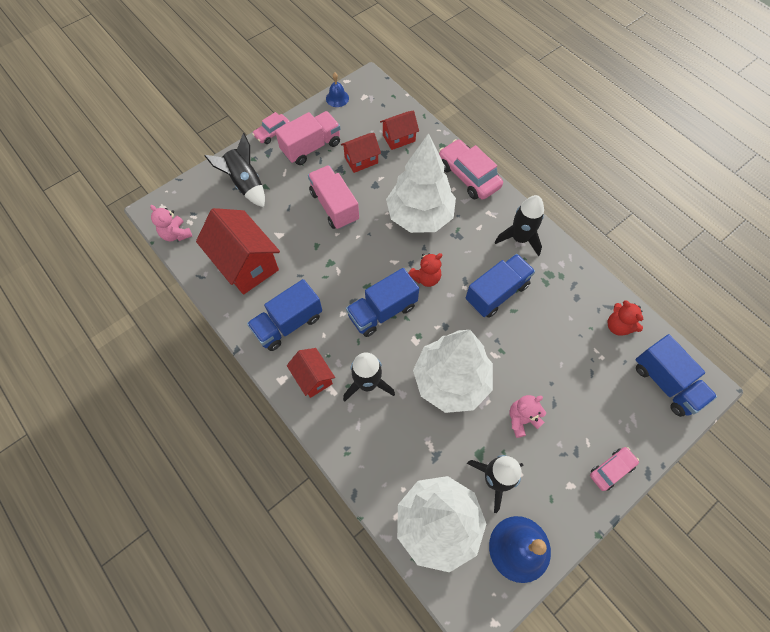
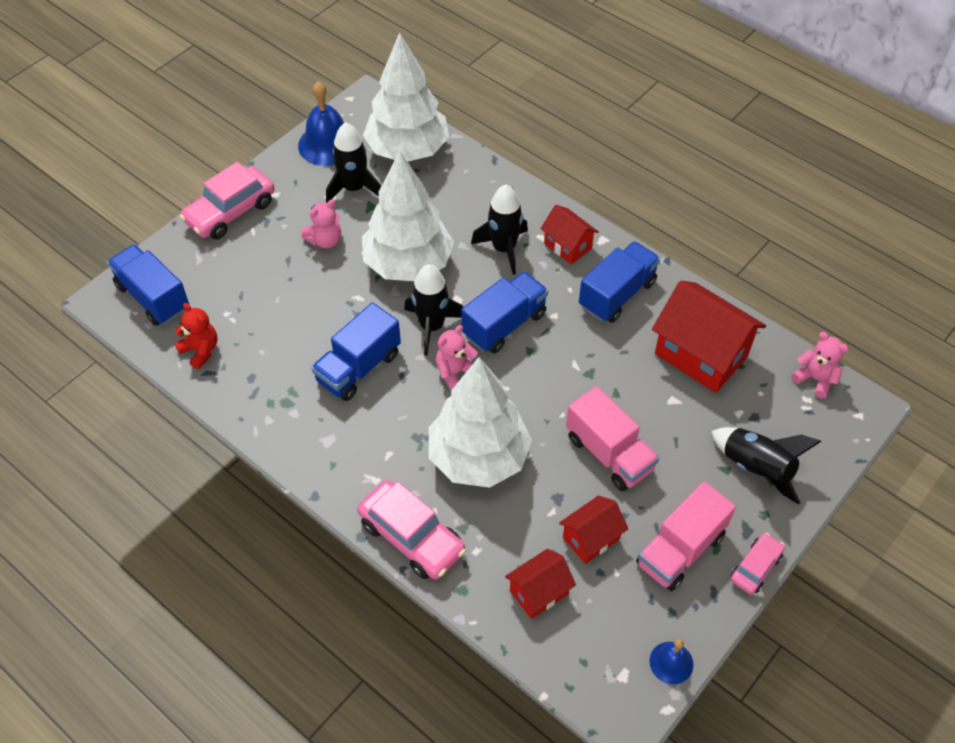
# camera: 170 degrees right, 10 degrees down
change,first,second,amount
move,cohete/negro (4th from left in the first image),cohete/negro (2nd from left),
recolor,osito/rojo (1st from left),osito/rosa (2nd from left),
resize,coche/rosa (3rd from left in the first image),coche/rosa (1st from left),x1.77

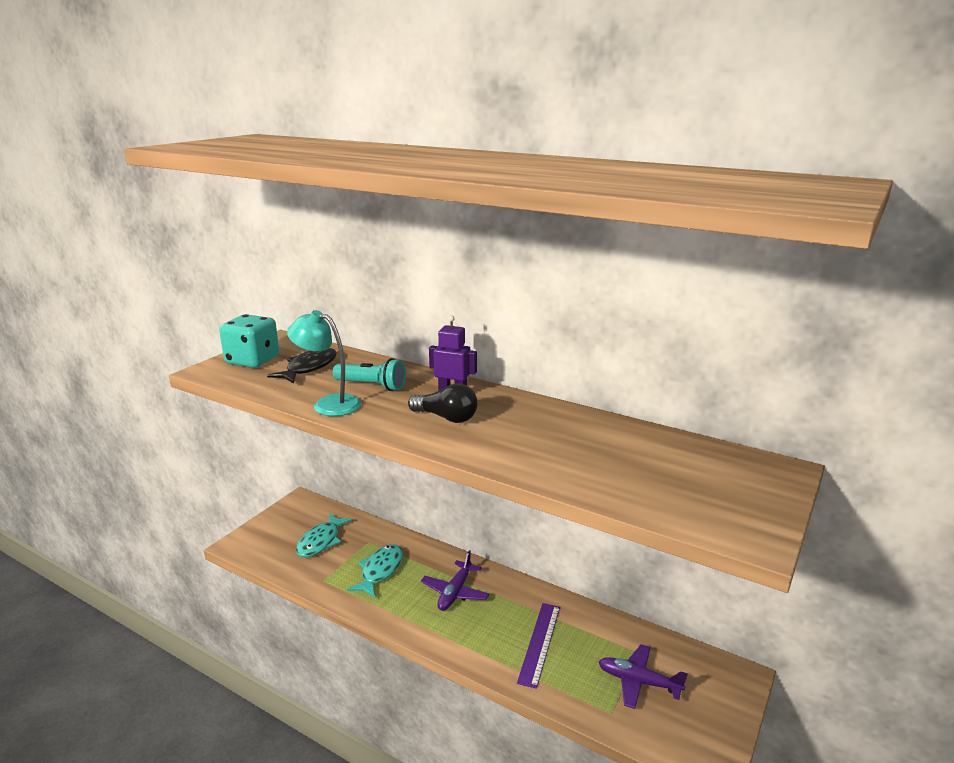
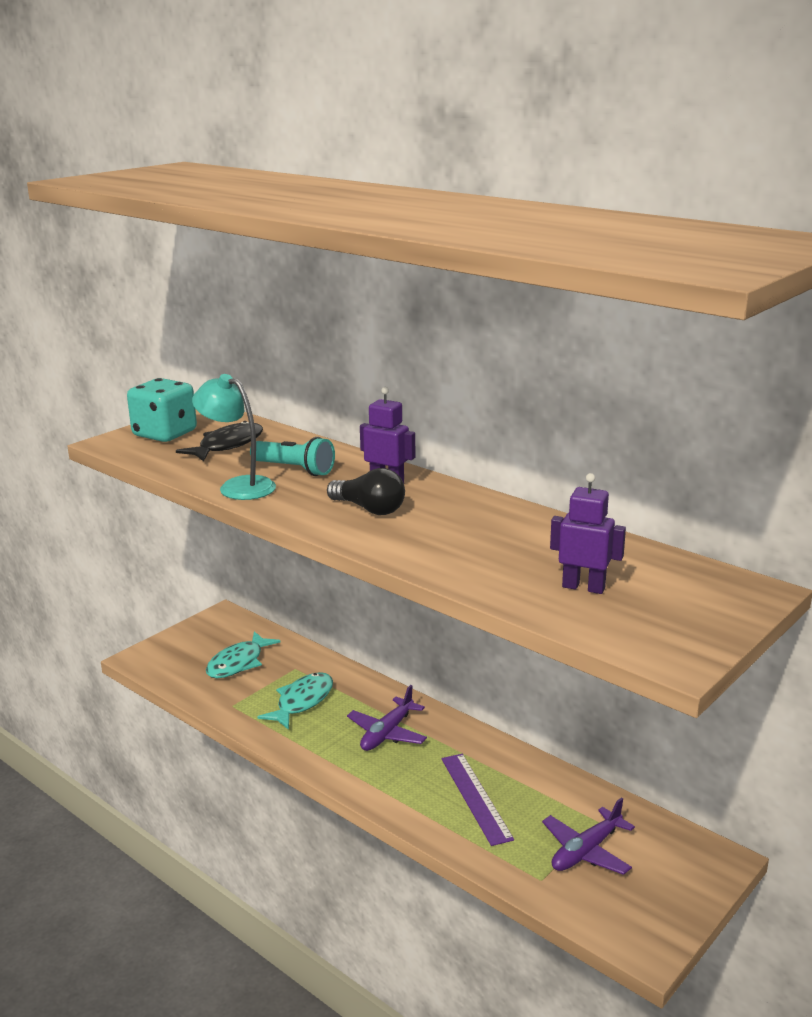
# camera: 10 degrees right, 0 degrees up
change,first,second,amount
insert,,robot/morado (2nd from left),
rotate,regla/morado,,45 degrees counterclockwise
rotate,avión/morado (2nd from left),,75 degrees counterclockwise

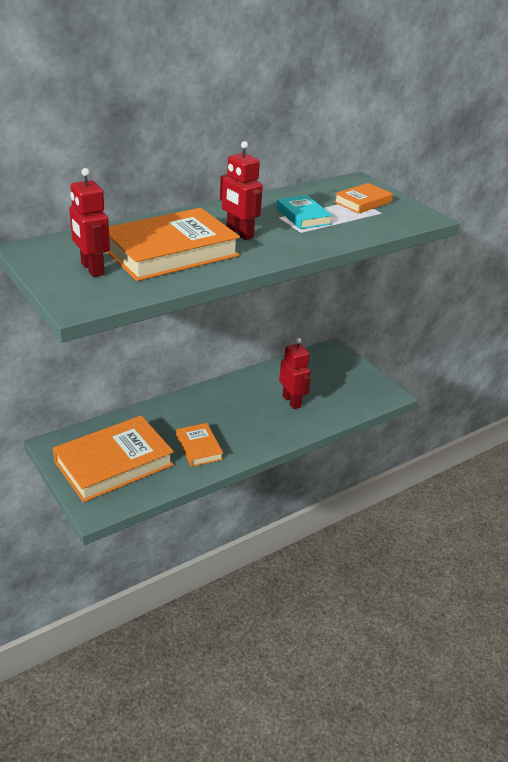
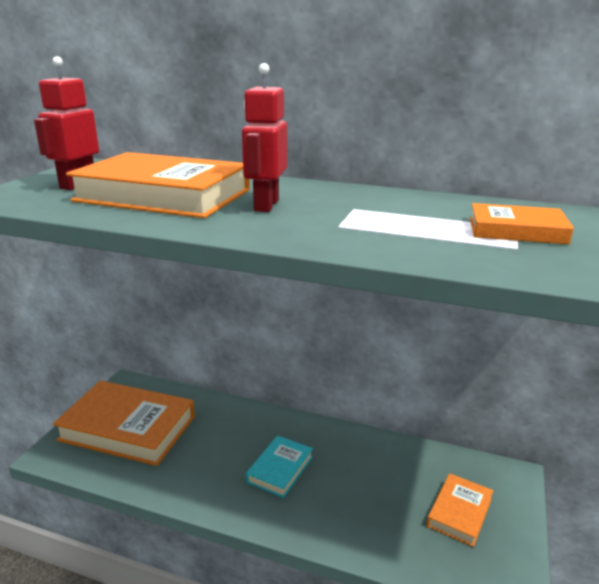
# camera: 55 degrees right, 10 degrees down
change,first,second,amount
delete,robot/rojo (3rd from left),,
move,libro/naranja (3rd from left),,
move,libro/turquesa,,

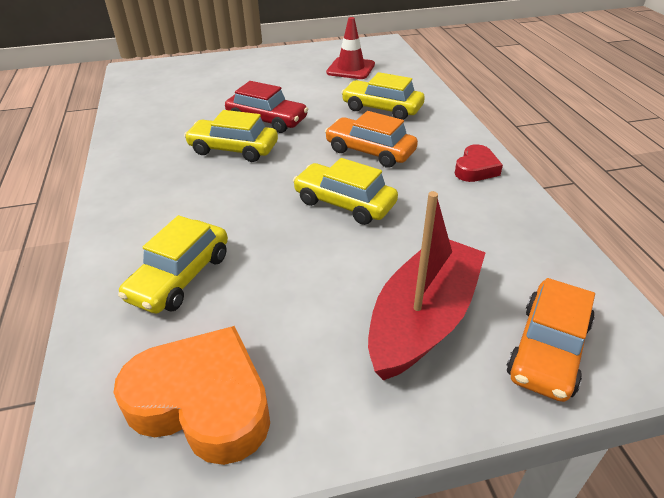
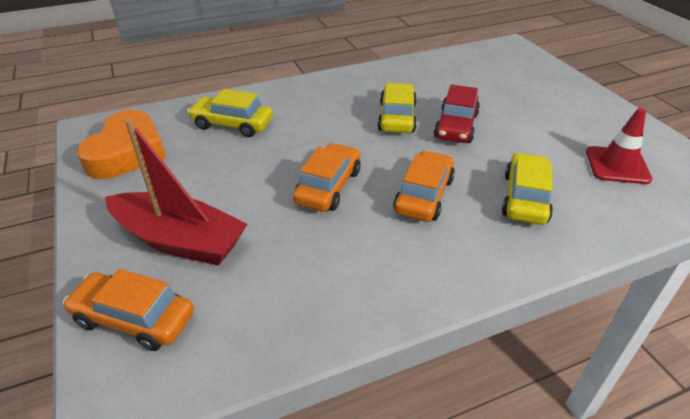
# camera: 80 degrees right, 0 degrees up
change,first,second,amount
delete,corazón/rojo,,
recolor,coche/amarillo (3rd from left),coche/naranja (2nd from left),

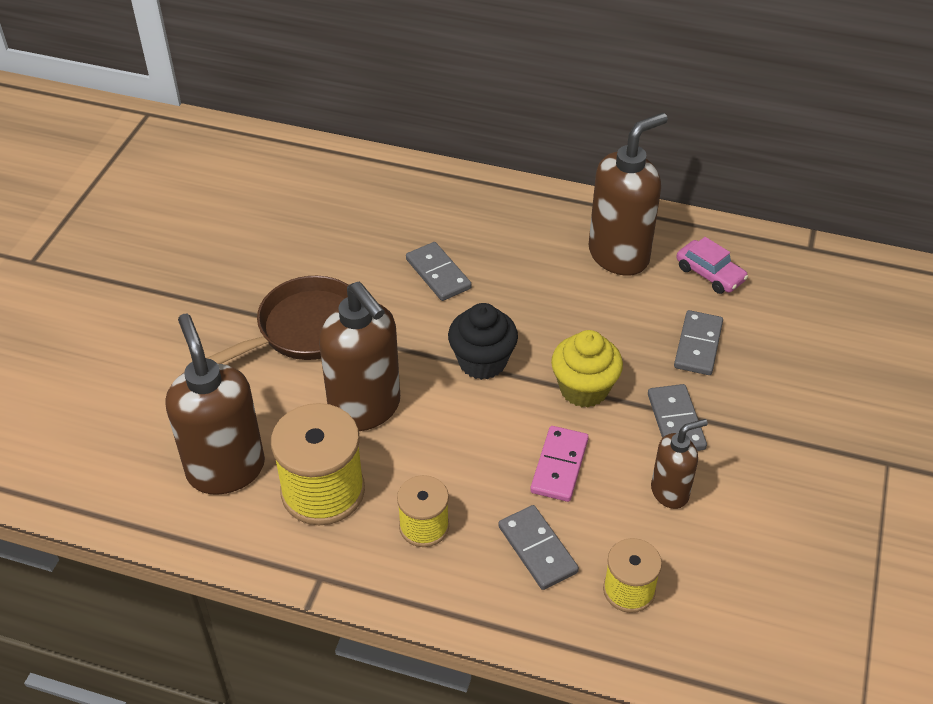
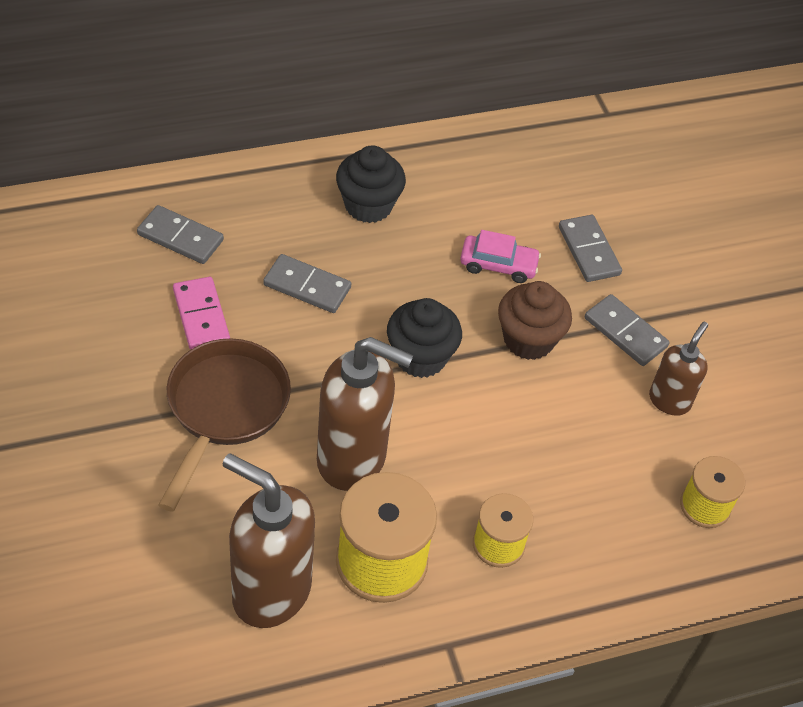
# camera: 40 degrees left, 5 degrees up
change,first,second,amount
delete,dispensador de jabón/marrón (3rd from left),,
insert,,magdalena/negro (1st from left),
move,ficha de dominó/gris (2nd from left in the first image),ficha de dominó/gris (1st from left),
move,ficha de dominó/rosa,,
move,coche/rosa,,
recolor,magdalena/amarillo,magdalena/marrón,

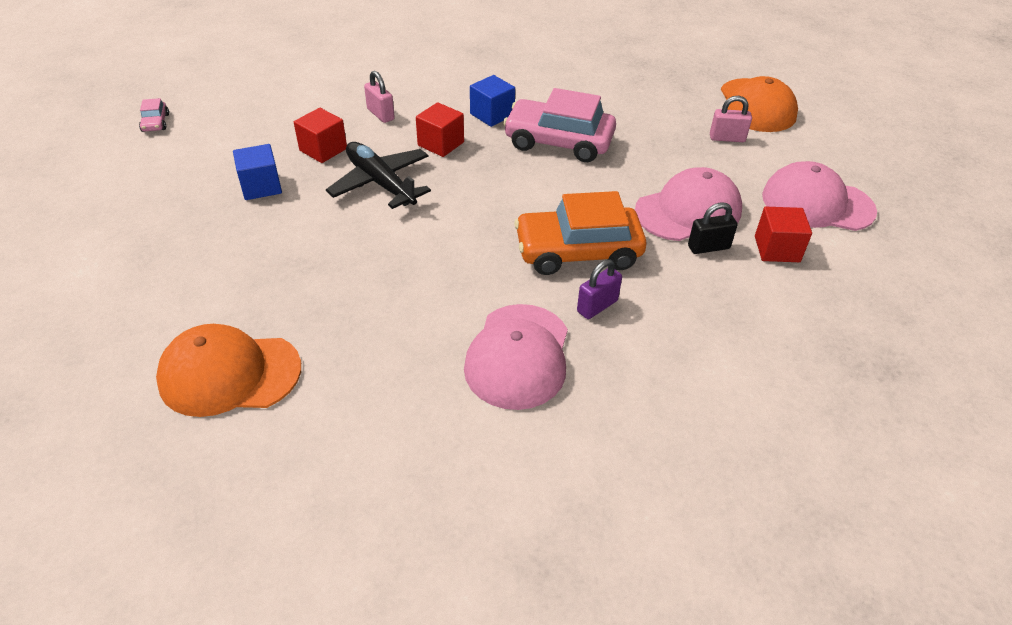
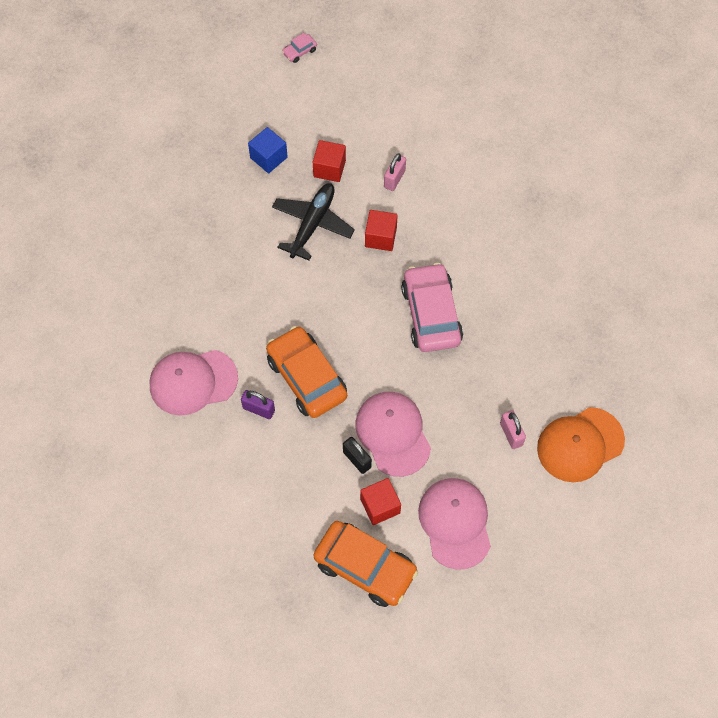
# camera: 65 degrees right, 20 degrees up
change,first,second,amount
delete,gorra/naranja (1st from left),,
delete,cubo/azul (2nd from left),,
insert,,coche/naranja (2nd from left),
rotate,gorra/rosa (2nd from left),,150 degrees counterclockwise

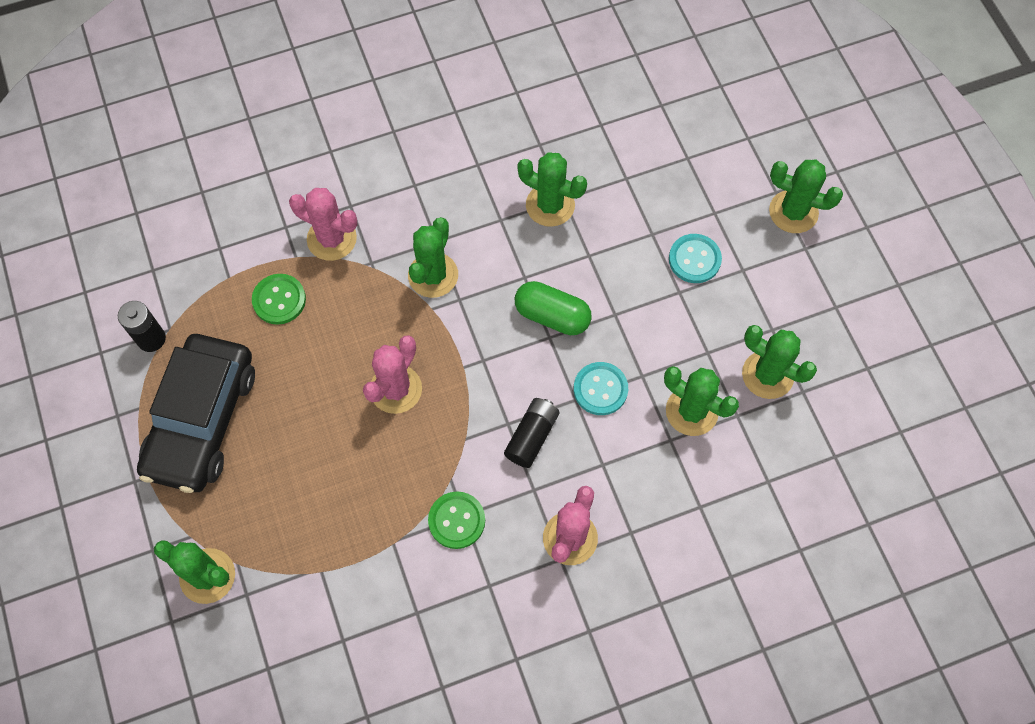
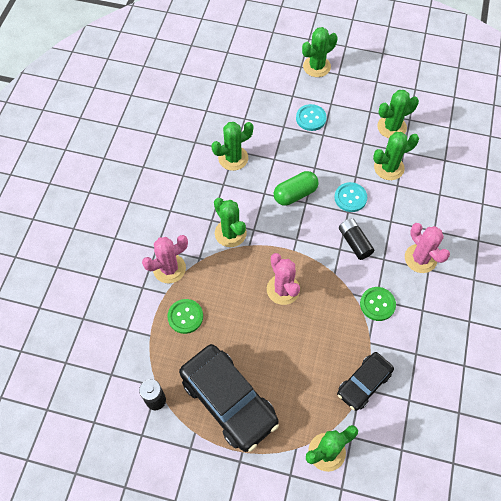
# camera: 55 degrees left, 5 degrees down
change,first,second,amount
insert,,coche/negro (2nd from left),

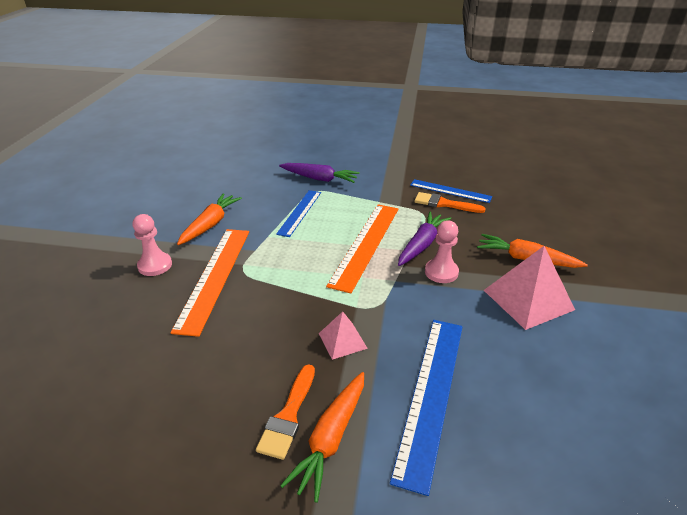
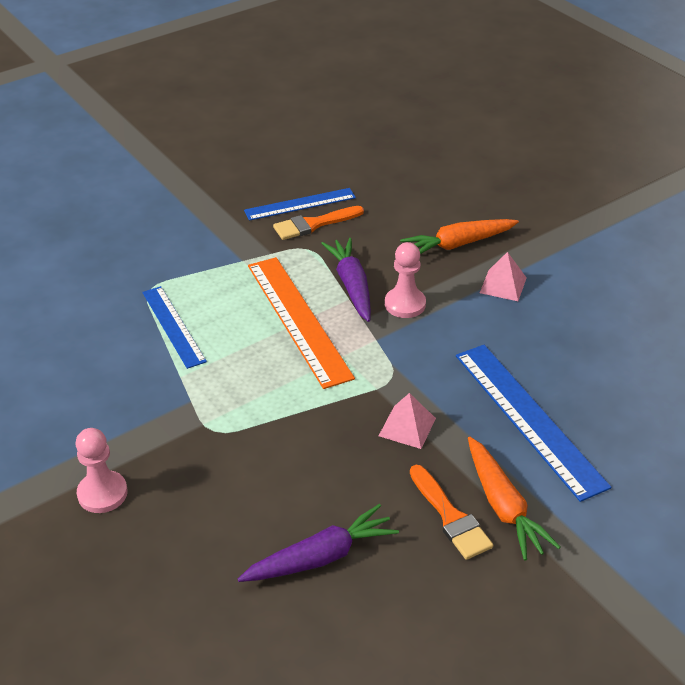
# camera: 45 degrees left, 5 degrees up
change,first,second,amount
delete,regla/naranja (1st from left),,
delete,zanahoria/naranja (1st from left),,
move,zanahoria/morado (1st from left),,
resize,pirámide/rosa (2nd from left),,x0.55

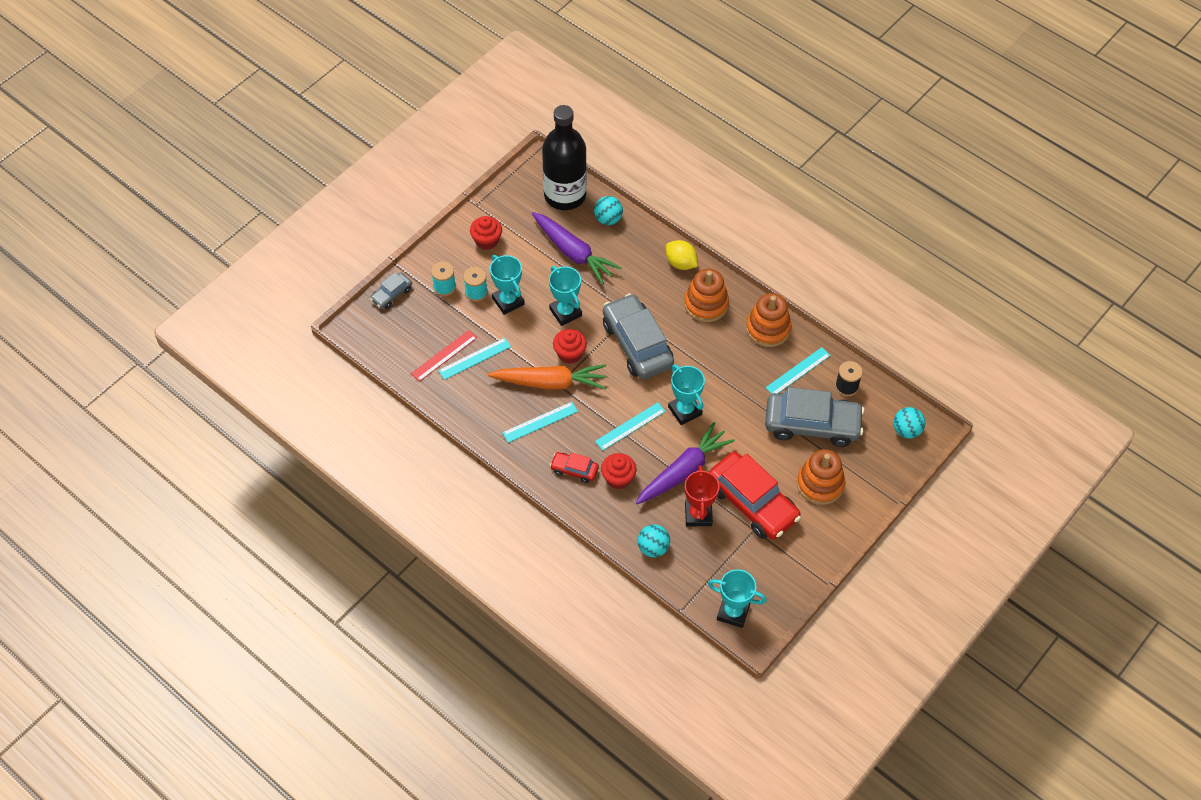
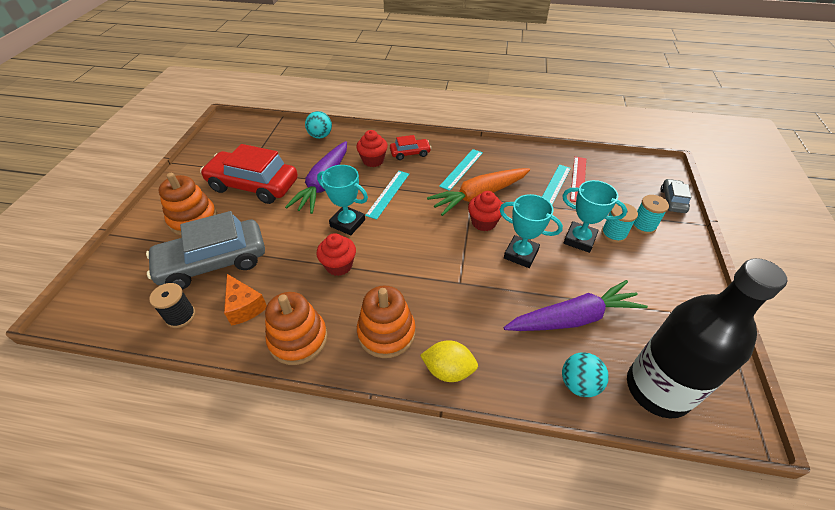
# camera: 150 degrees right, 10 degrees down
change,first,second,amount
delete,coche/gris (2nd from left),,
delete,trofeo/rojo,,
delete,trofeo/turquesa (4th from left),,
delete,pelota/turquesa (3rd from left),,
move,magdalena/rojo (1st from left),,
replace,regla/turquesa (4th from left),queso/naranja,
rotate,zanahoria/morado (1st from left in the first image),zanahoria/morado (2nd from left),150 degrees clockwise

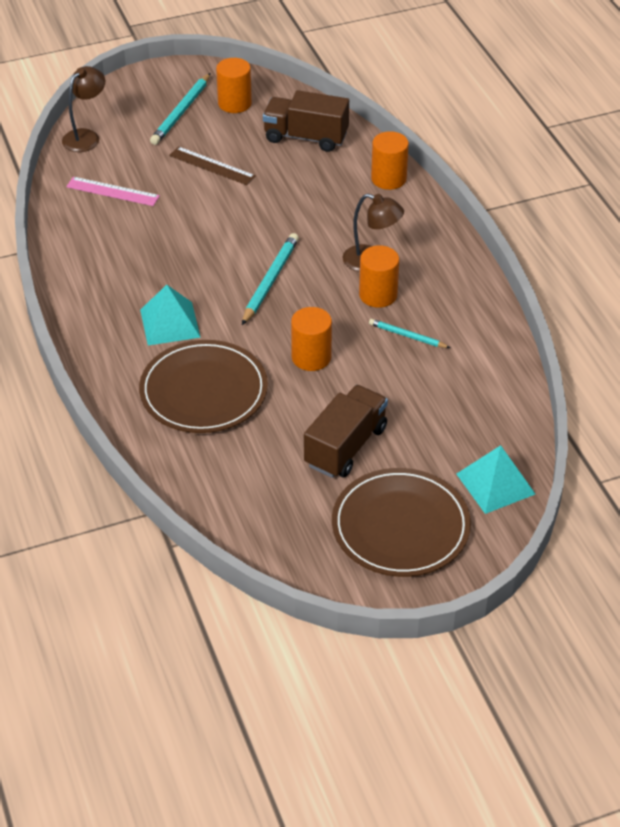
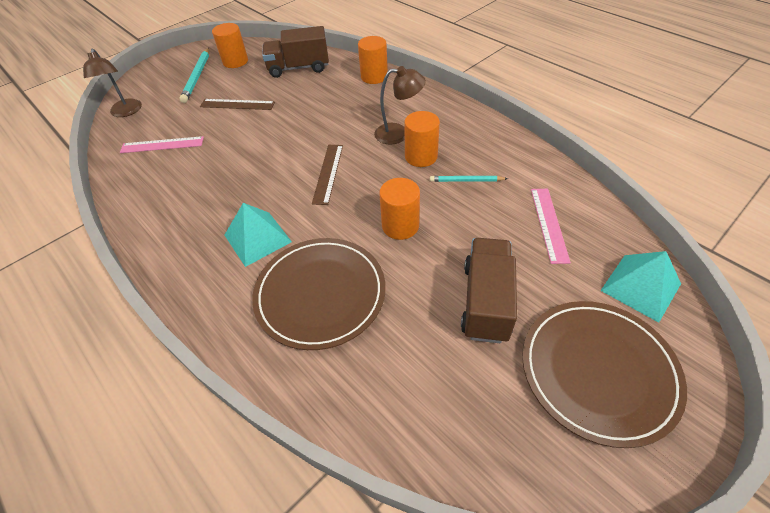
# camera: 20 degrees left, 5 degrees up
change,first,second,amount
insert,,regla/rosa (2nd from left),
replace,lápiz/turquesa (2nd from left),regla/marrón (2nd from left),
rotate,lámpara/marrón (1st from left),,150 degrees clockwise

